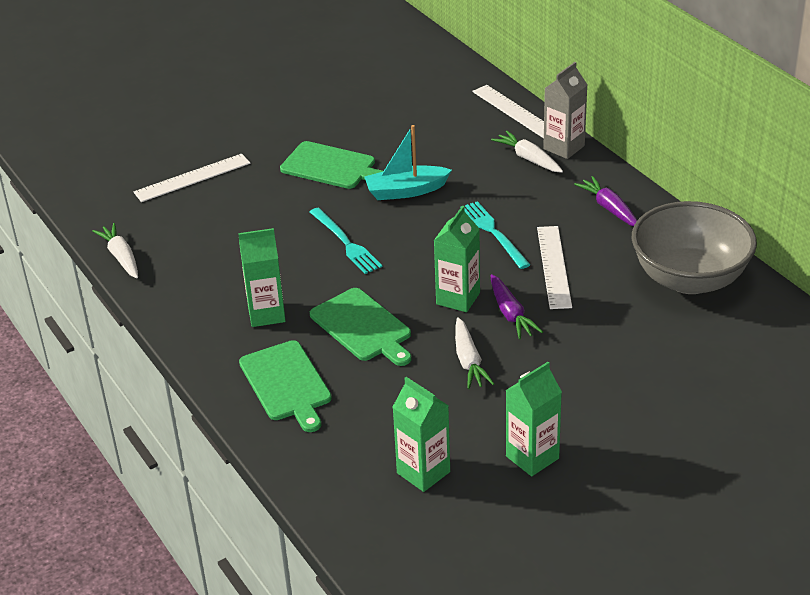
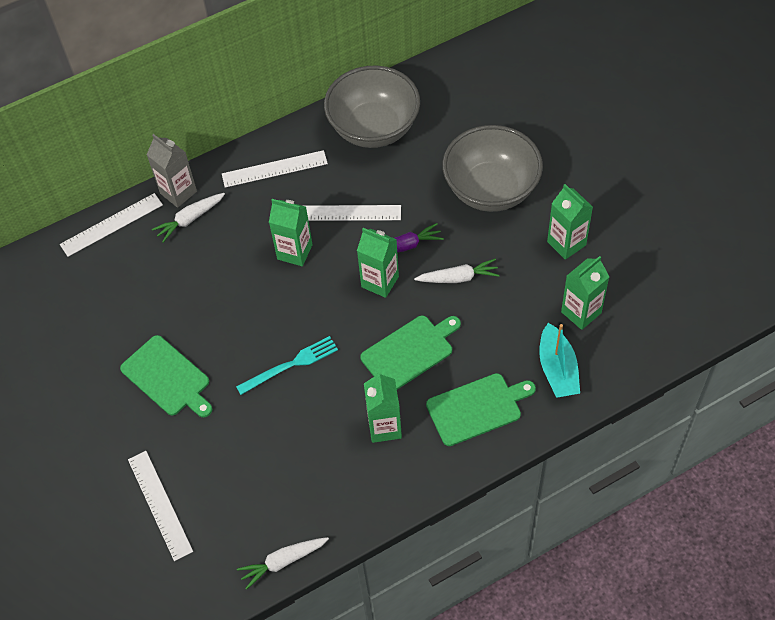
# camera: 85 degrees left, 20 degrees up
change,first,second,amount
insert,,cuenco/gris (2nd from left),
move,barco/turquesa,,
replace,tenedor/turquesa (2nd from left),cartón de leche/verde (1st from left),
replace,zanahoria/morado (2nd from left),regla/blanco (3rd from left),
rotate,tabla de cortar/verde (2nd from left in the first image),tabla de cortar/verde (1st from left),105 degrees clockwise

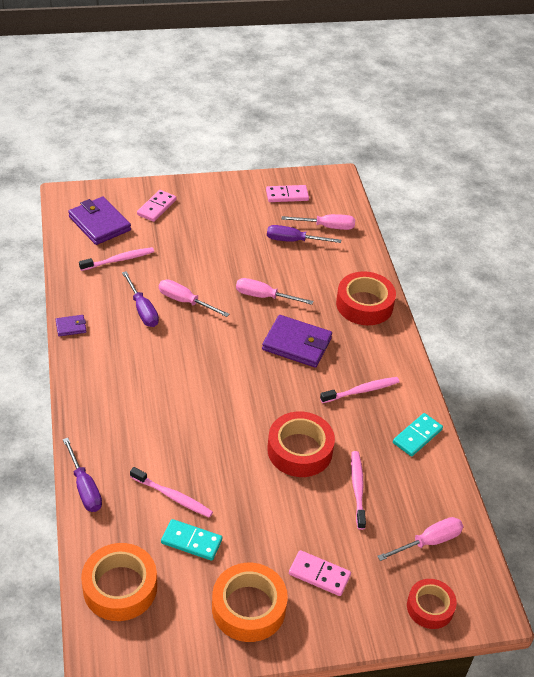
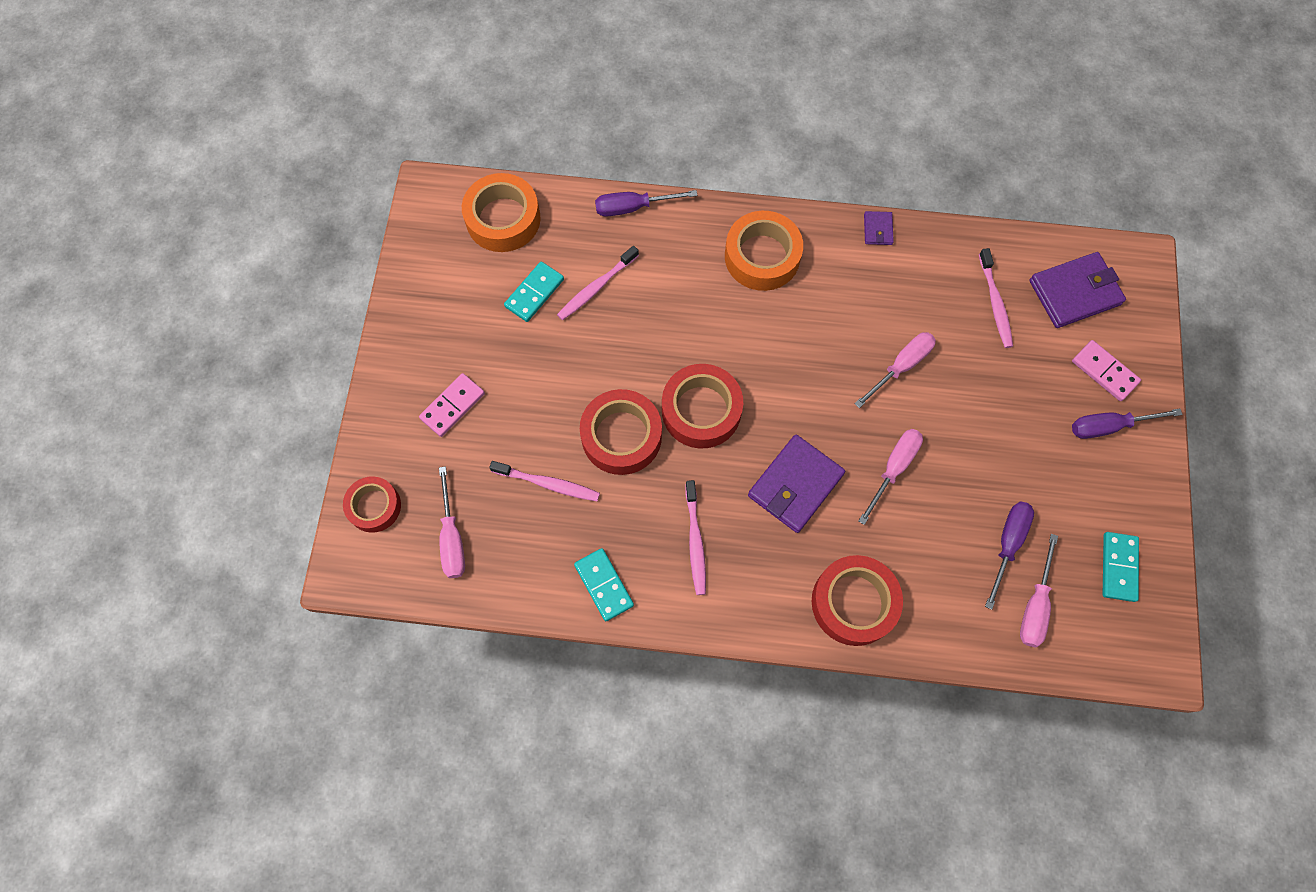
# camera: 110 degrees right, 25 degrees up
change,first,second,amount
insert,,cinta adhesiva/rojo (3rd from left),
move,destornillador/morado (2nd from left in the first image),destornillador/morado (3rd from left),
move,cinta adhesiva/naranja (2nd from left),,
recolor,ficha de dominó/rosa (2nd from left),ficha de dominó/turquesa (3rd from left),

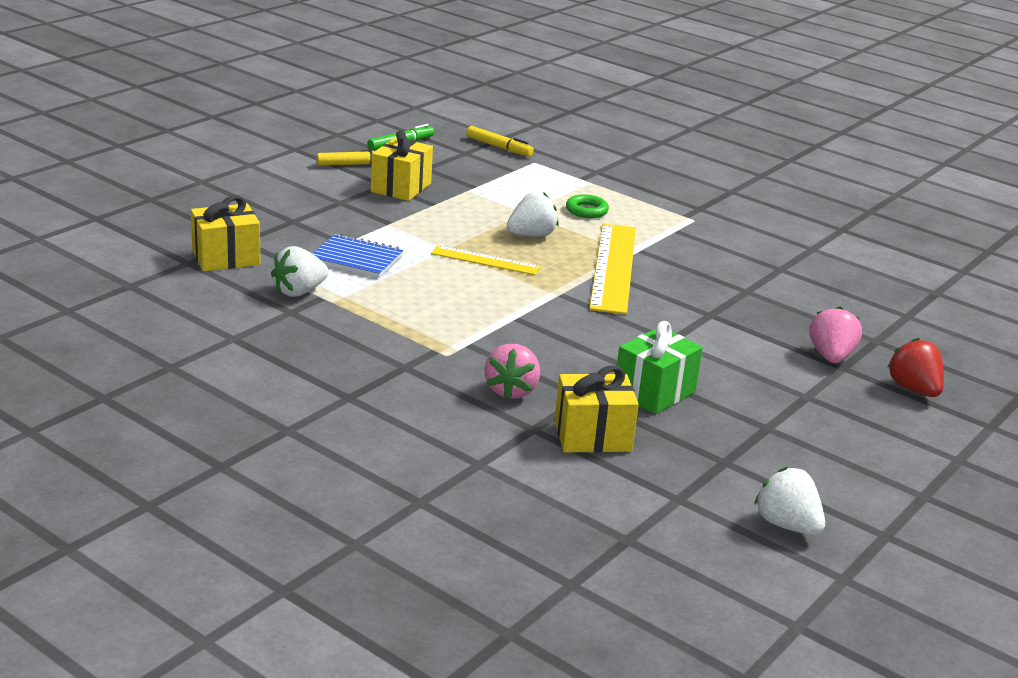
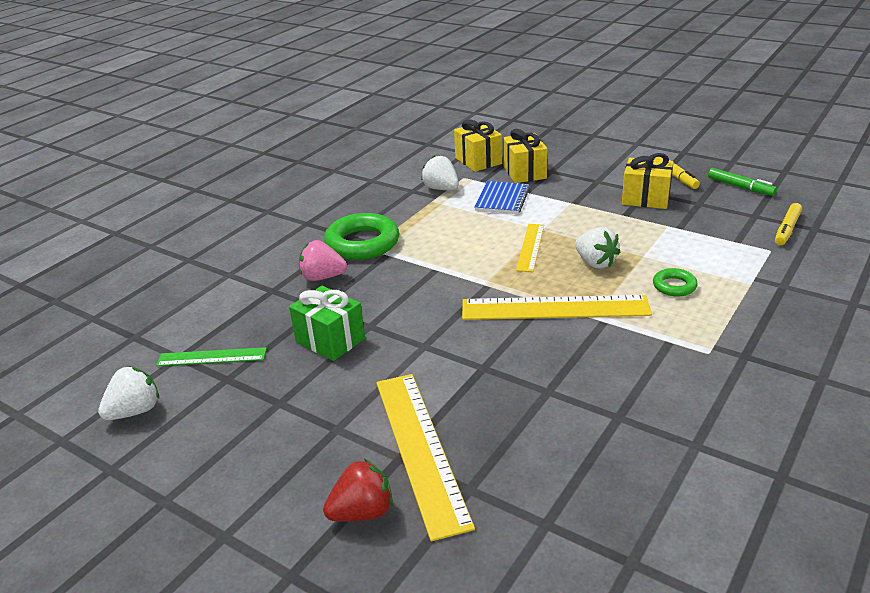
# camera: 90 degrees right, 5 degrees up
change,first,second,amount
insert,,regla/verde,
insert,,anillo/verde (1st from left),
move,regalo/amarillo (3rd from left in the first image),regalo/amarillo (2nd from left),
replace,fresa/rosa (2nd from left),regla/amarillo (1st from left),

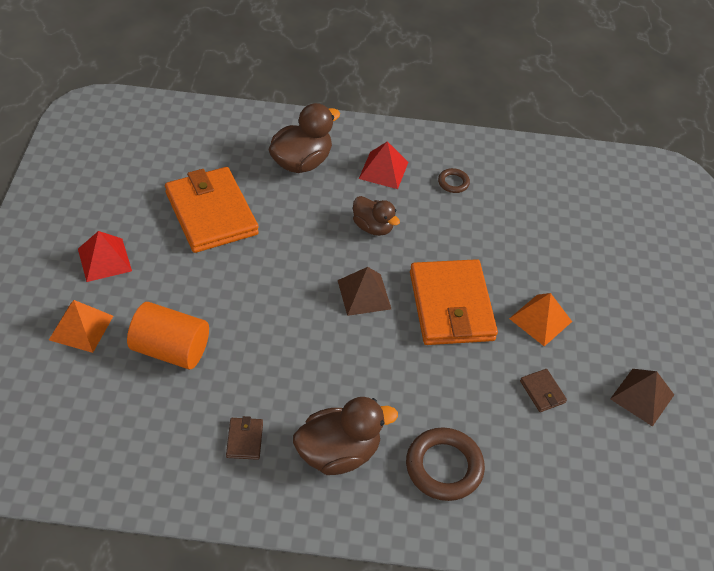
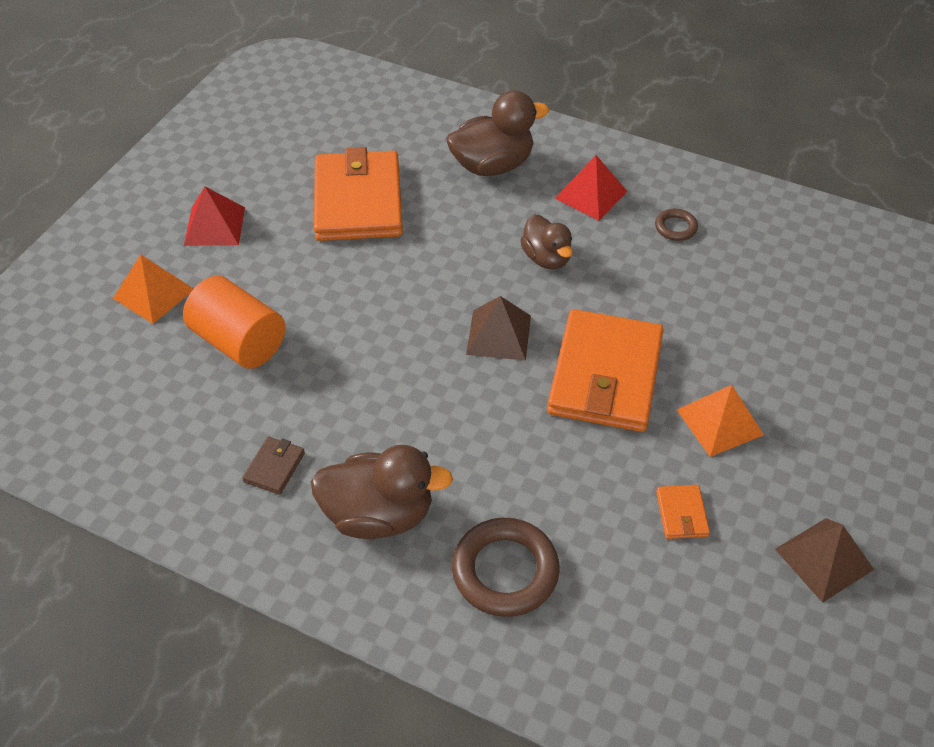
# camera: 25 degrees right, 0 degrees up
change,first,second,amount
recolor,cartera/marrón (2nd from left),cartera/naranja (3rd from left),

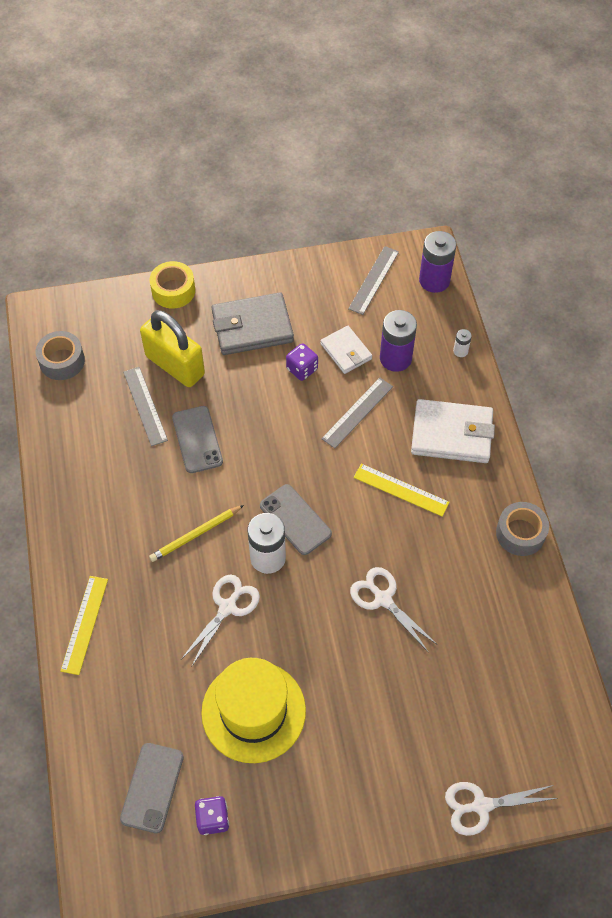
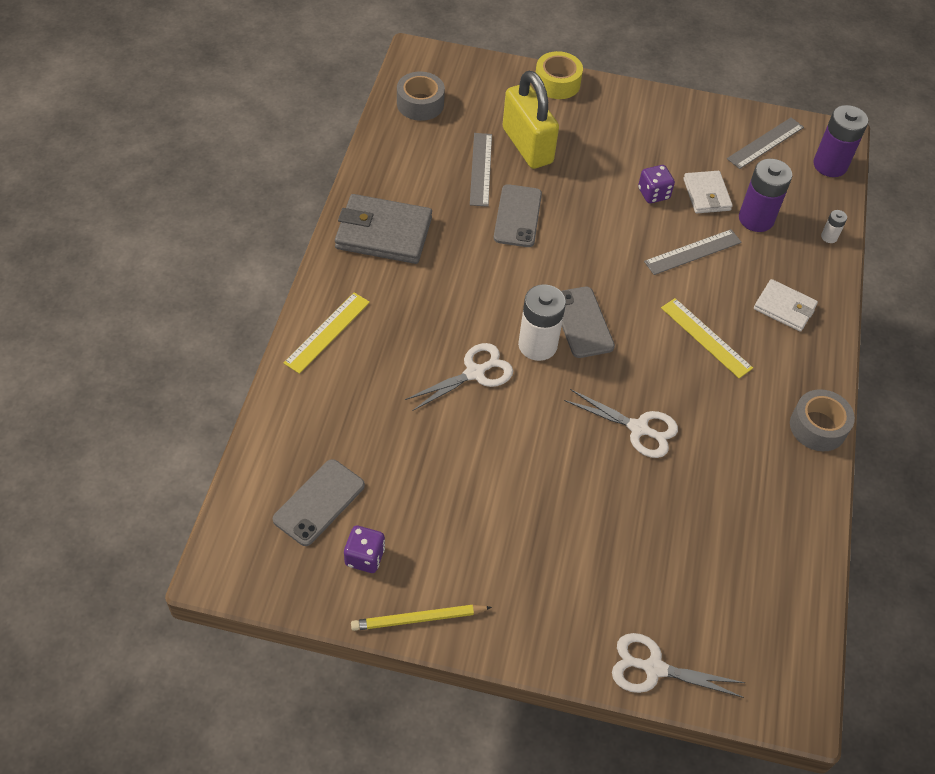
# camera: 20 degrees right, 5 degrees down
change,first,second,amount
delete,sombrero/amarillo,,
move,lápiz/amarillo,,
move,cartera/gris,,
rotate,tijeras/blanco (2nd from left),,135 degrees clockwise
resize,cartera/blanco (2nd from left),,x0.60

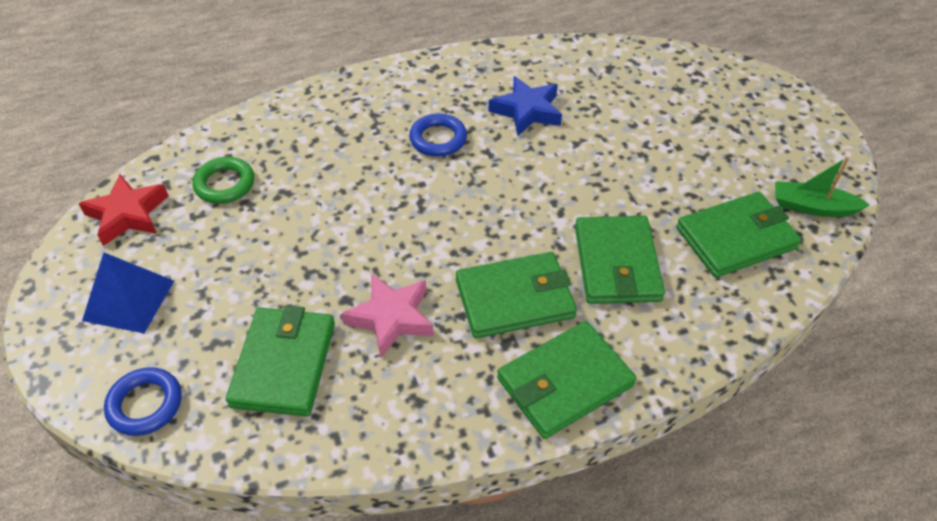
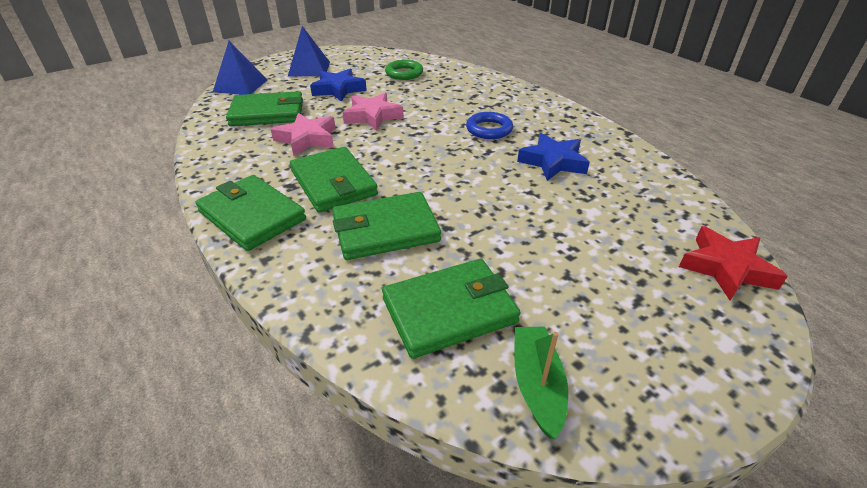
# camera: 75 degrees right, 10 degrees down
change,first,second,amount
insert,,estrella/azul (1st from left),
insert,,estrella/rosa (2nd from left),
move,estrella/rojo,,
replace,anillo/azul (1st from left),pirámide/azul (1st from left),
rotate,cartera/verde (5th from left),,75 degrees counterclockwise

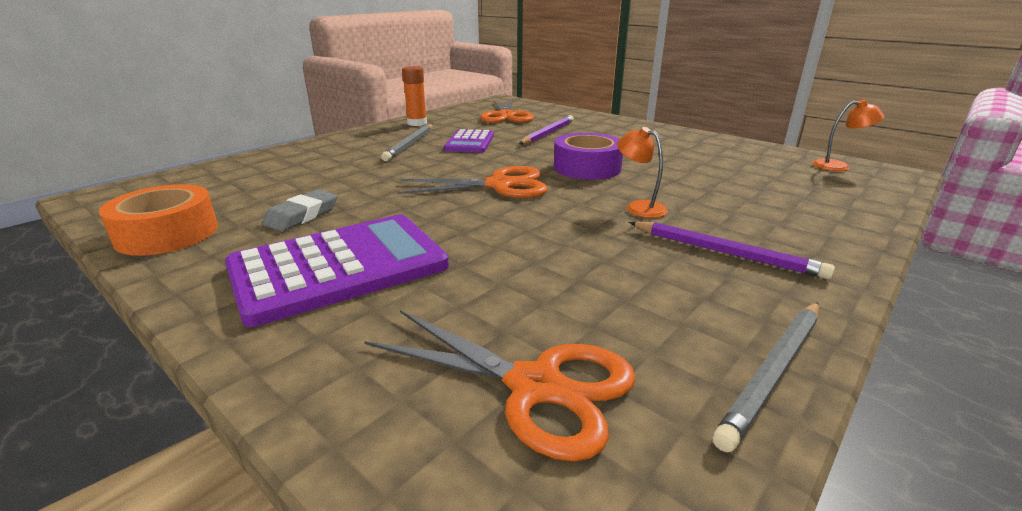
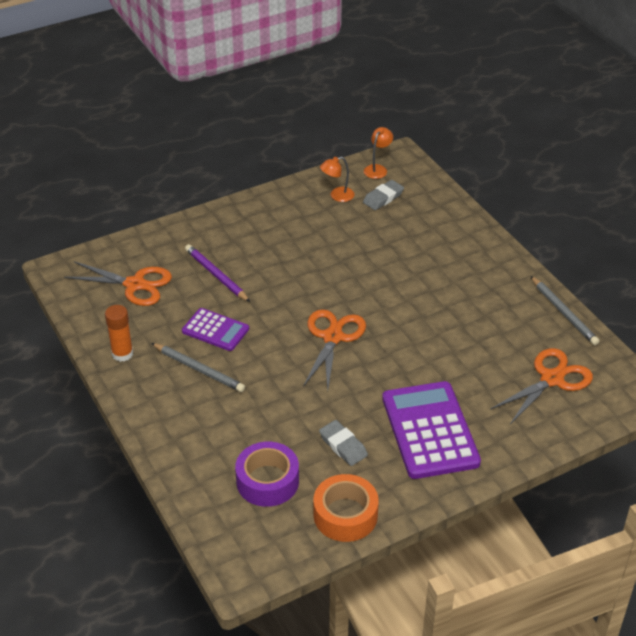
# camera: 70 degrees left, 15 degrees up
change,first,second,amount
delete,lápiz/morado (2nd from left),,
insert,,goma de borrar/gris (2nd from left),
move,cinta adhesiva/morado,,
move,lámpara/naranja (1st from left),,

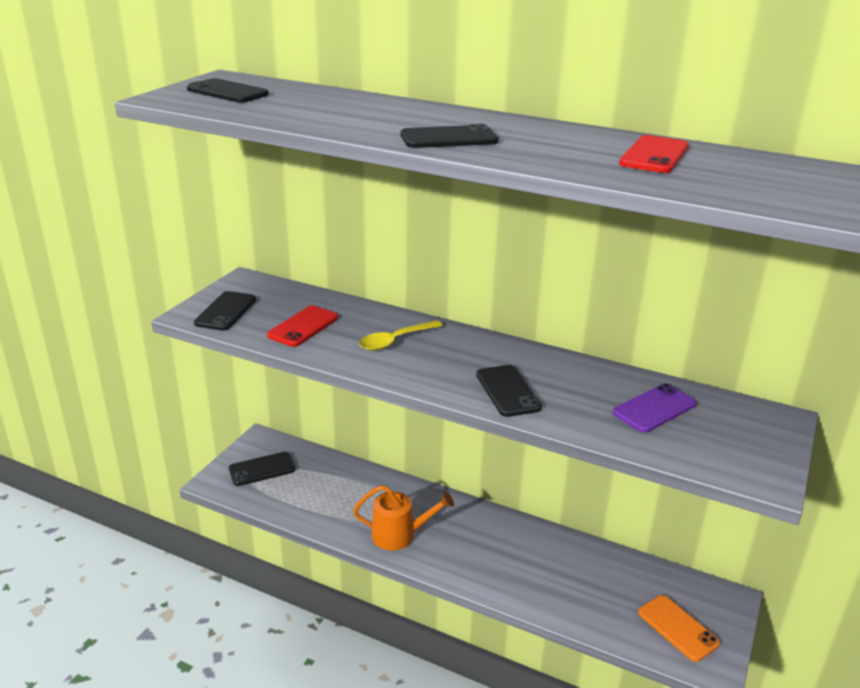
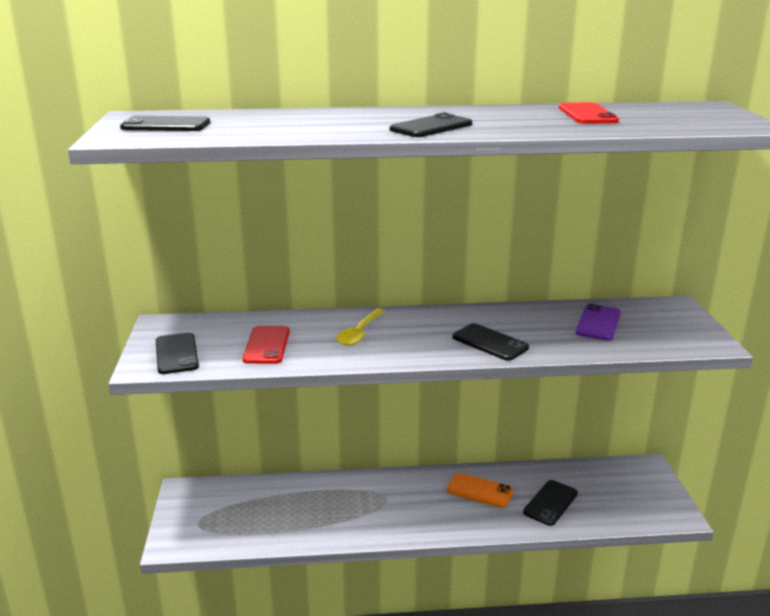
# camera: 30 degrees left, 5 degrees down
change,first,second,amount
delete,regadera/naranja,,
move,móvil/negro (3rd from left in the first image),móvil/negro (5th from left),
move,móvil/naranja,,

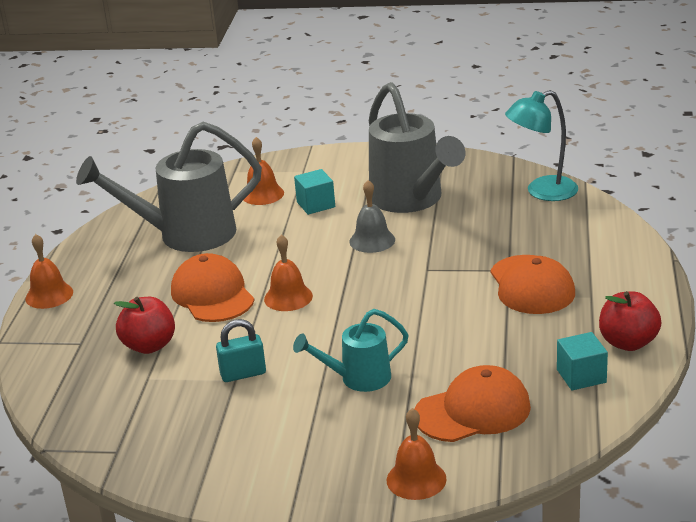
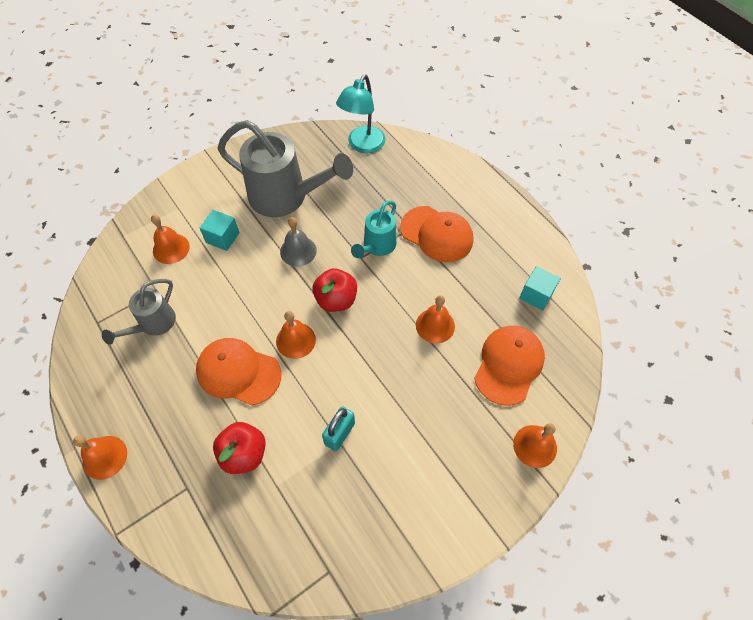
# camera: 45 degrees left, 30 degrees up
change,first,second,amount
insert,,campana/naranja (4th from left),
move,regadera/turquesa,,
move,manzana/rojo (2nd from left),,
resize,regadera/gris (1st from left),,x0.55

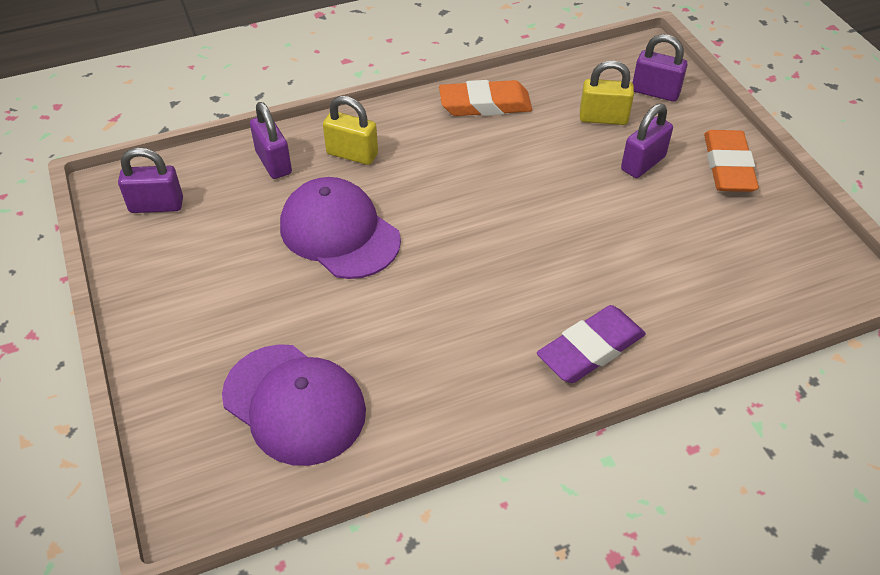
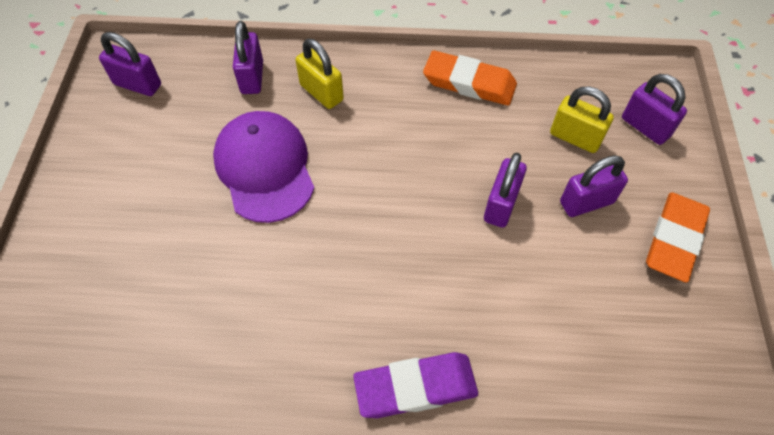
# camera: 25 degrees right, 10 degrees up
change,first,second,amount
delete,gorra/morado (1st from left),,
insert,,candado/morado (3rd from left),

